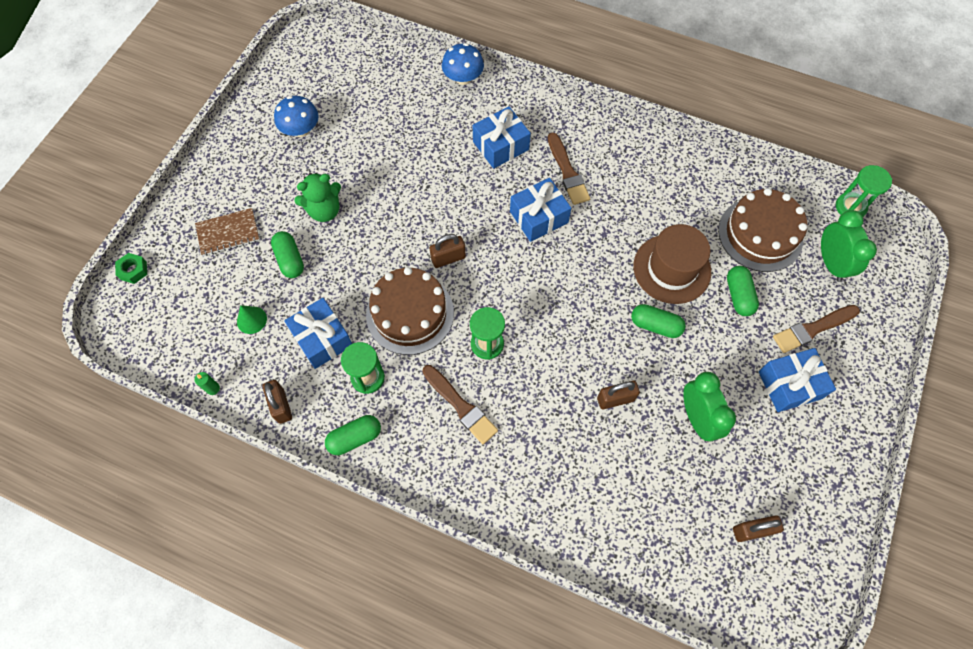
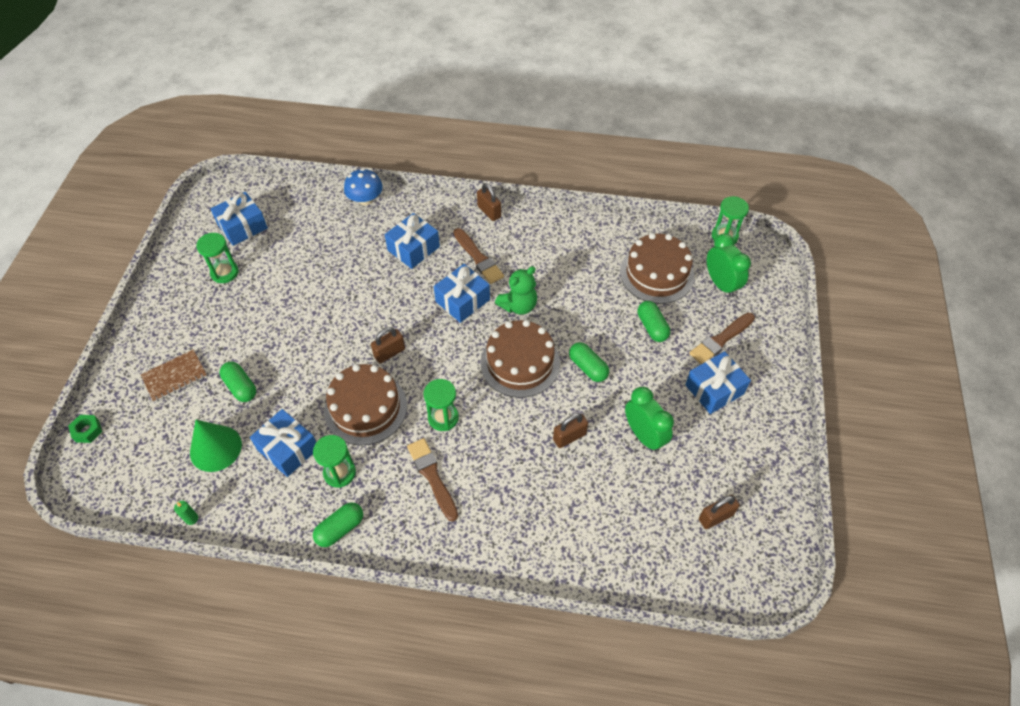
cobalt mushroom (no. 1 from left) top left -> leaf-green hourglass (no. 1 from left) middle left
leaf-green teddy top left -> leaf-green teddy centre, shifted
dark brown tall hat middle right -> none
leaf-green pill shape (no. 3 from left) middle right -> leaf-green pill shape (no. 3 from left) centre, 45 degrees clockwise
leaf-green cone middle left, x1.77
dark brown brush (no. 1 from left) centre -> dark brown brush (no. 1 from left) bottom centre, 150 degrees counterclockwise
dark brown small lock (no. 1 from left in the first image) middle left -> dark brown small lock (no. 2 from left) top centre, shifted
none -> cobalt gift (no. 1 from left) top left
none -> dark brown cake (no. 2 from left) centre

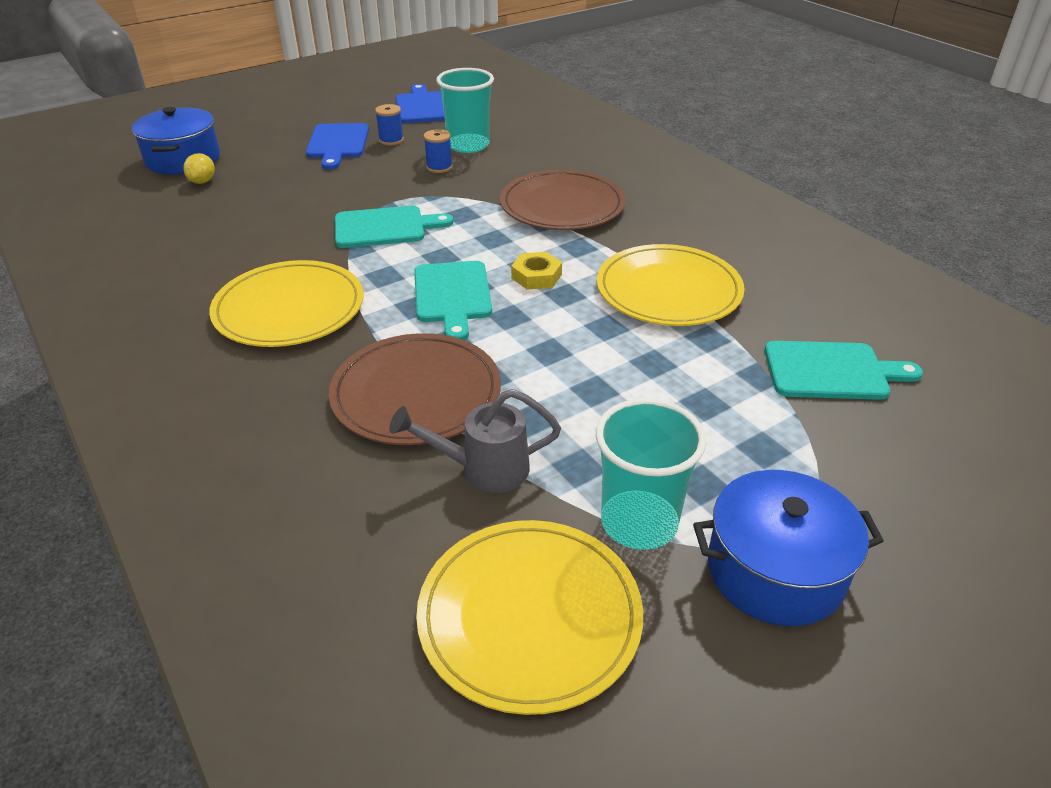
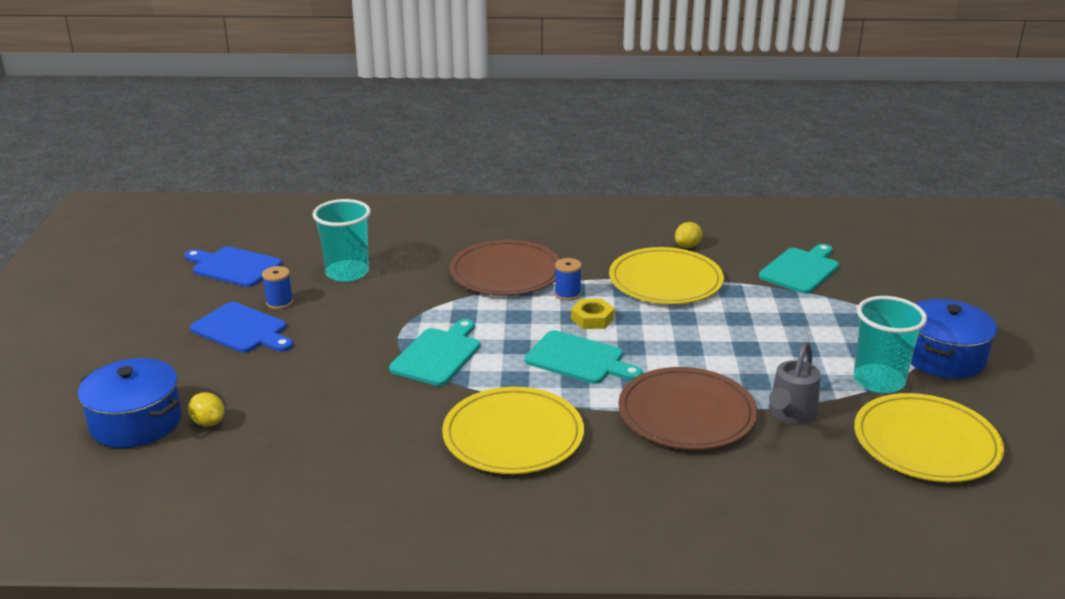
cobalt bobbin (no. 2 from left) top centre -> cobalt bobbin (no. 2 from left) centre, shifted
none -> golden toy lemon (no. 2 from left) centre

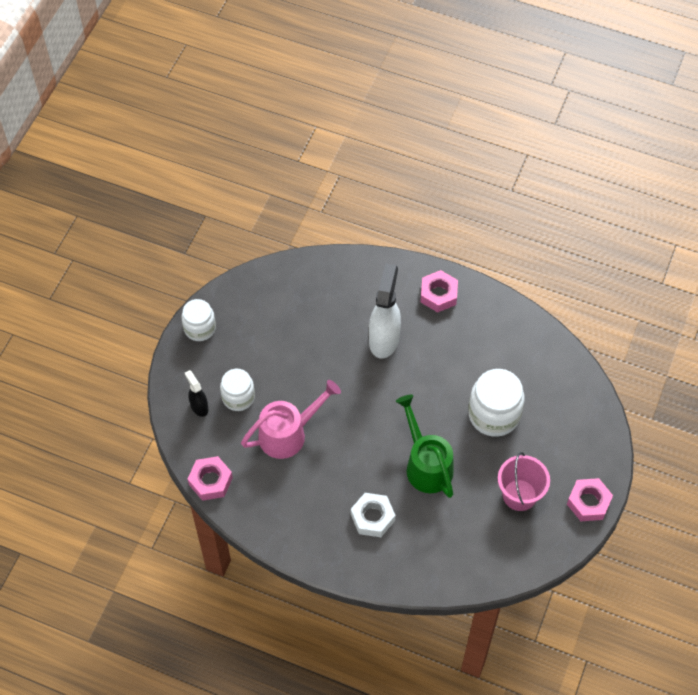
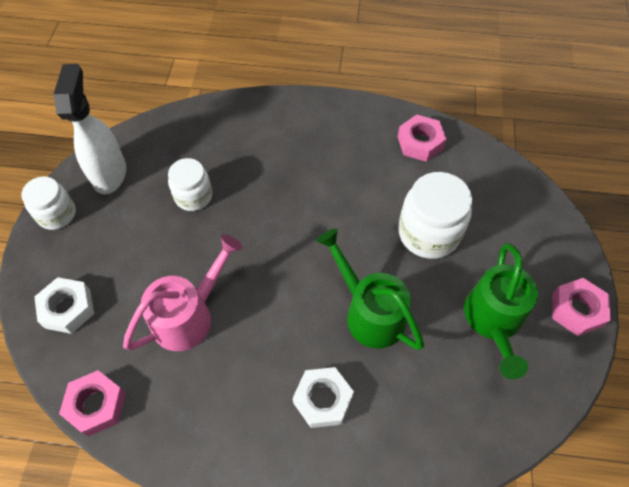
white spray bottle centre -> white spray bottle top left, shifted
rose-pink hex nut (no. 2 from left) centre -> rose-pink hex nut (no. 2 from left) top right, shifted
white jam jar (no. 2 from left) centre -> white jam jar (no. 2 from left) middle left, shifted
jet-black spray bottle middle left -> white hex nut (no. 1 from left) middle left
rose-pink pail bottom right -> leaf-green watering pot (no. 2 from left) middle right

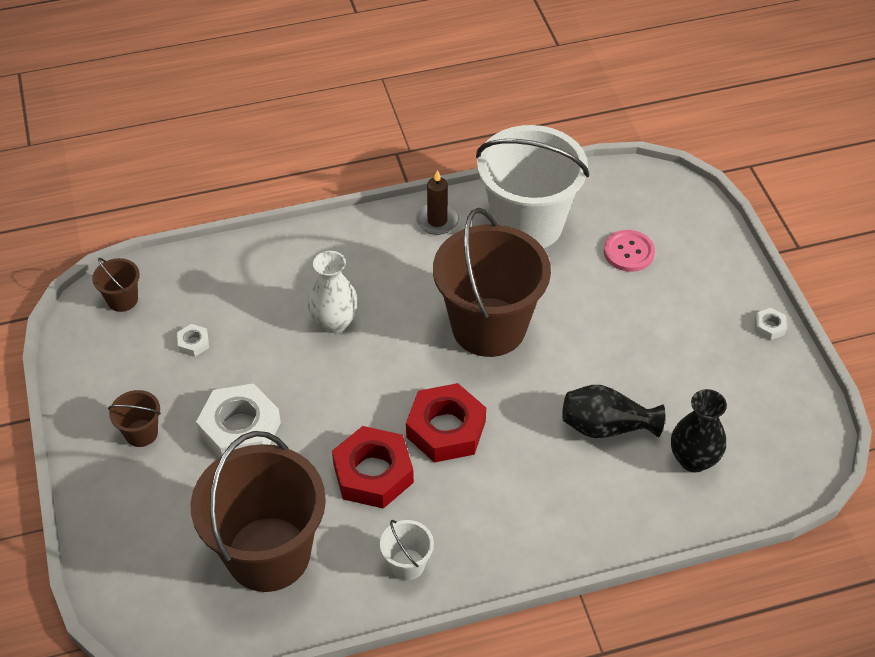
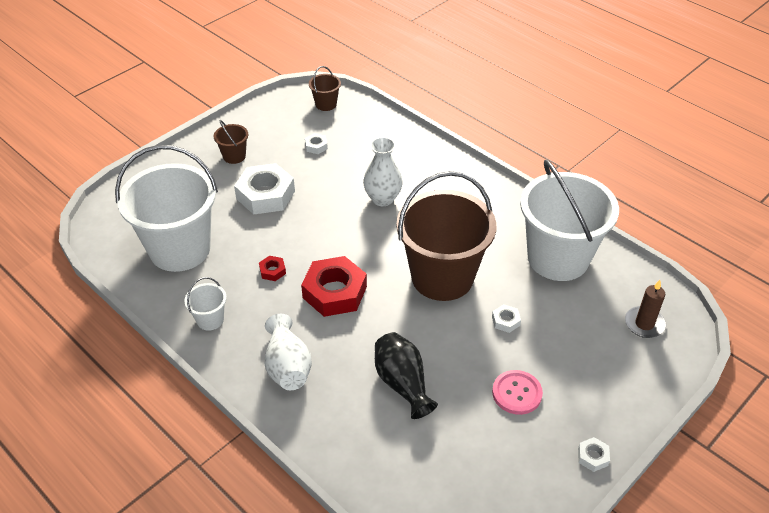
dark brown wax candle top centre -> dark brown wax candle middle right, shifted
rose-pink button middle right -> rose-pink button bottom right, shifted
jet-black vase (no. 2 from left) middle right -> none
crimson hex nut (no. 1 from left) bottom centre -> crimson hex nut (no. 1 from left) centre, x0.44
dark brown pail (no. 3 from left) bottom left -> white pail (no. 1 from left) middle left
none -> white hex nut (no. 3 from left) centre
none -> white vase (no. 1 from left) bottom centre

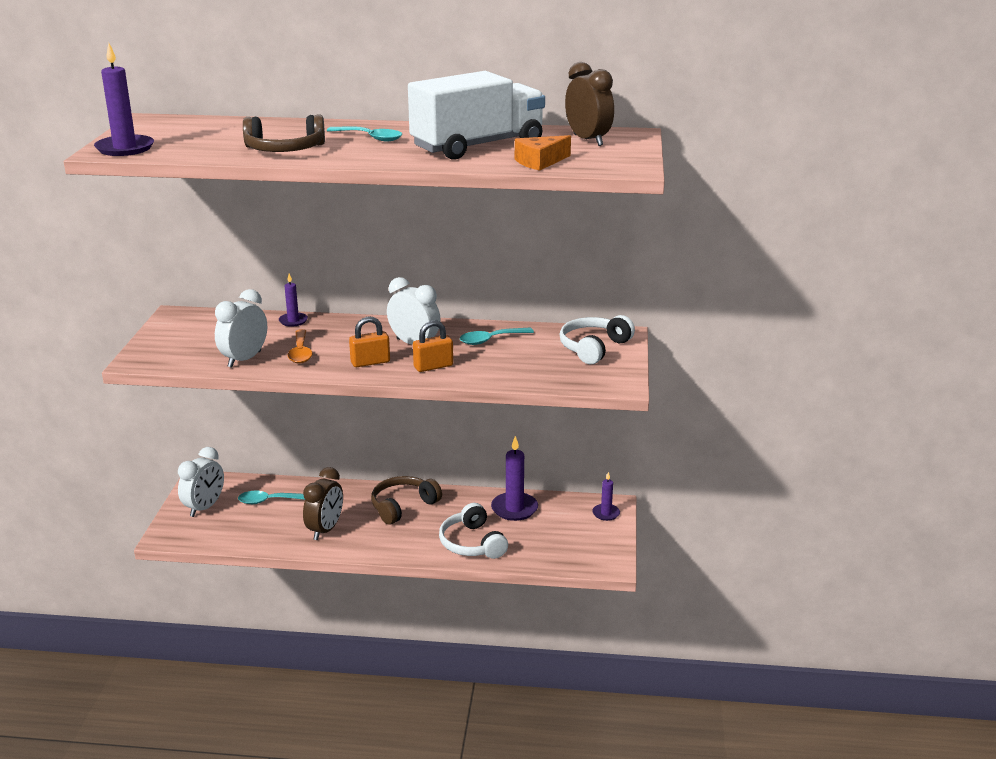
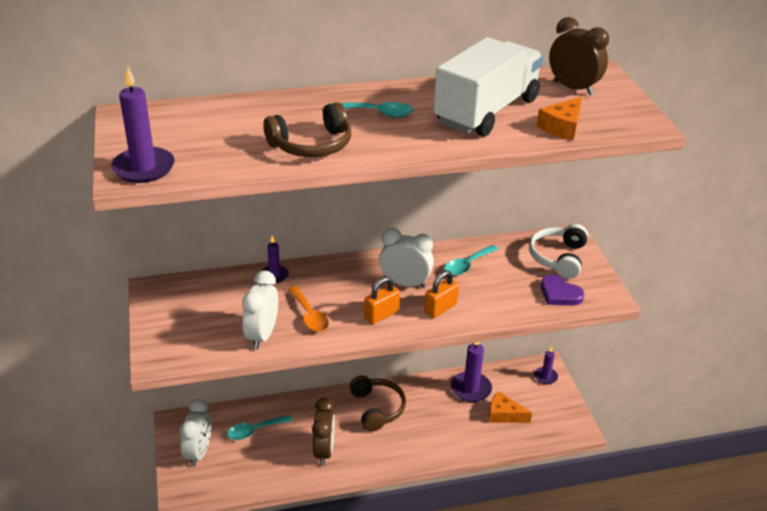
dark brown over-ear headphones (no. 2 from left) centre -> dark brown over-ear headphones (no. 2 from left) bottom centre, 135 degrees clockwise
white over-ear headphones (no. 1 from left) bottom centre -> none
none -> purple love heart middle right
none -> orange cheese (no. 1 from left) bottom centre

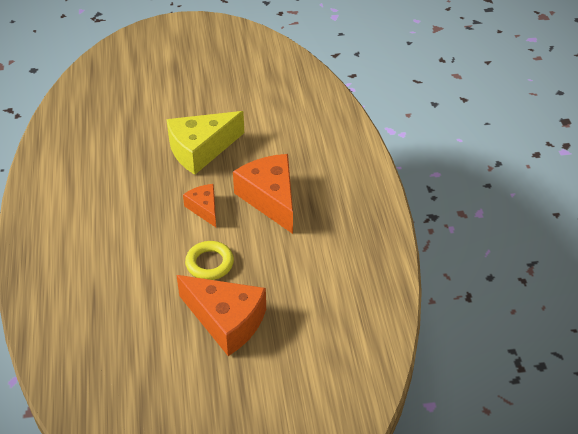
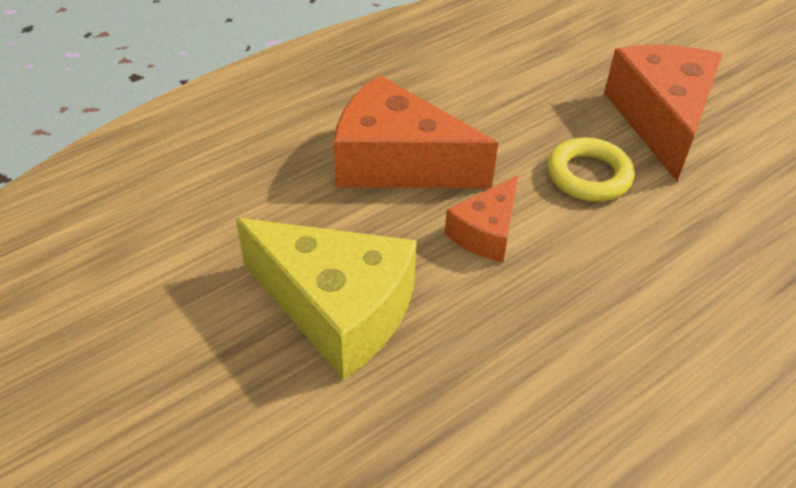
orange cheese (no. 3 from left in the first image) centre -> orange cheese (no. 1 from left) top centre, 75 degrees clockwise

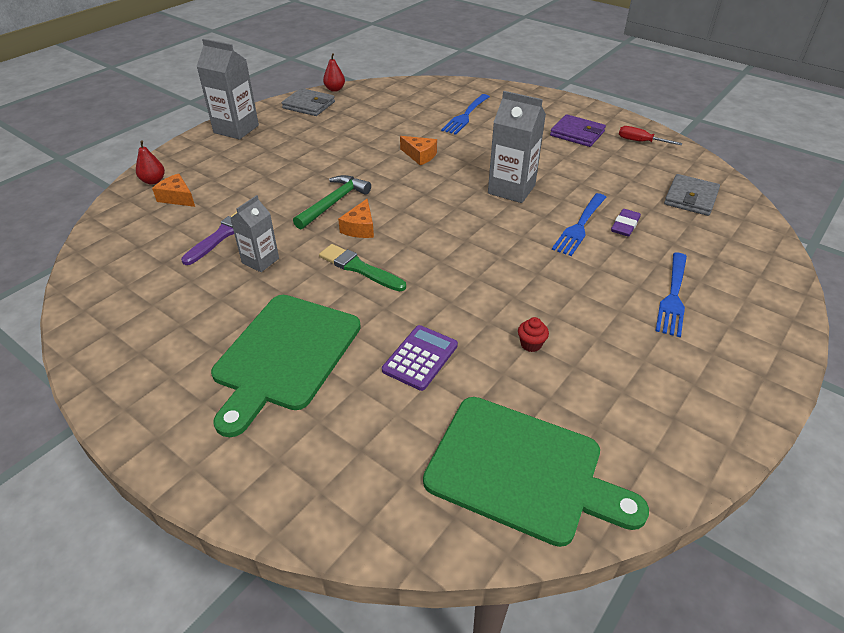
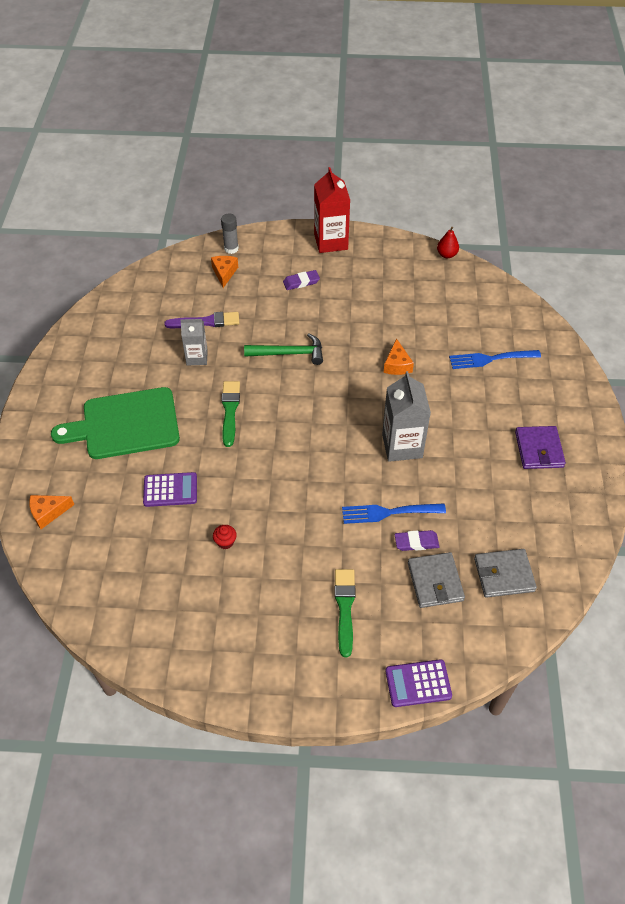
ash-grey carton (no. 1 from left) top left -> crimson carton top centre
ash-grey wallet (no. 1 from left) top centre -> ash-grey wallet (no. 1 from left) middle right, shifted
crimson flat screwdriver top right -> none
crimson toy pear (no. 1 from left) top left -> ash-grey glue stick top centre
orange cheese (no. 2 from left in the first image) centre -> orange cheese (no. 1 from left) middle left, shifted
cobalt table fork (no. 3 from left) middle right -> leaf-green brush (no. 2 from left) bottom centre
leaf-green bread board (no. 2 from left) bottom centre -> none
none -> purple gum eraser (no. 1 from left) top centre
none -> purple pocket calculator (no. 2 from left) bottom right

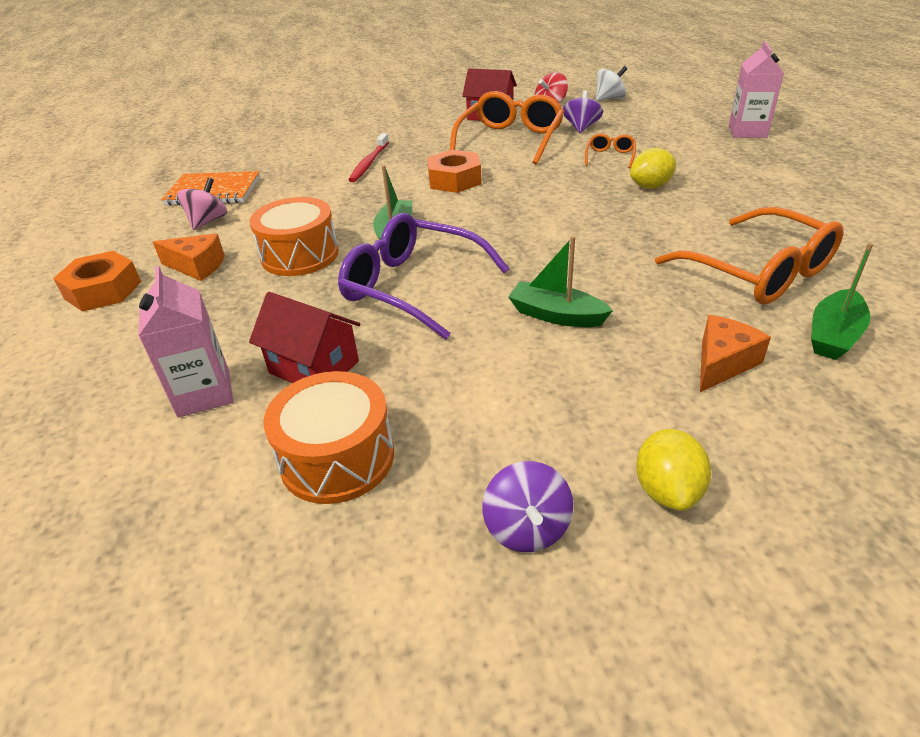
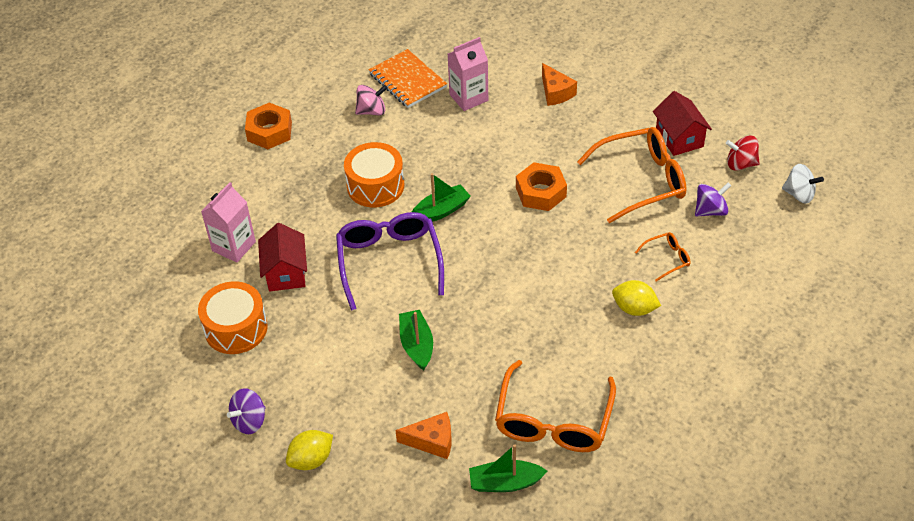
rose-pink carton (no. 2 from left) top right -> rose-pink carton (no. 2 from left) top centre, shifted
crimson tooth brush top centre -> none
orange cheese (no. 1 from left in the first image) middle left -> orange cheese (no. 2 from left) top centre, shifted

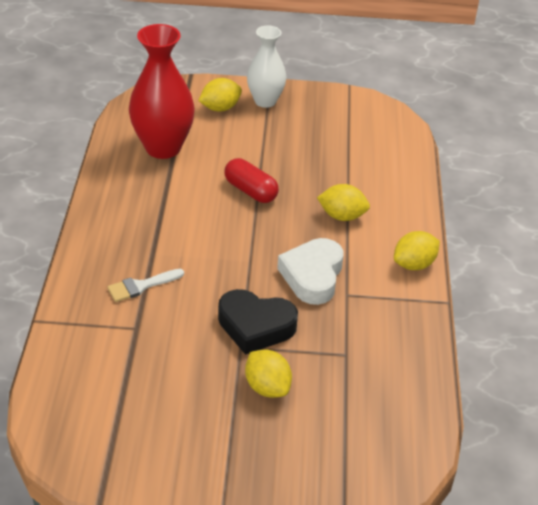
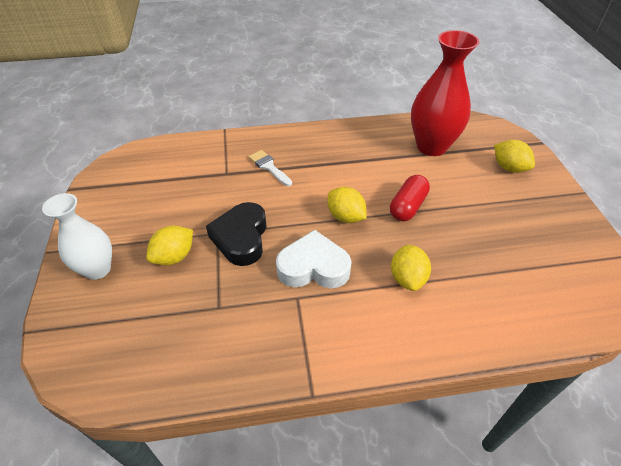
white vase top centre -> white vase middle left, shifted
golden toy lemon (no. 4 from left in the first image) middle right -> golden toy lemon (no. 2 from left) centre, shifted

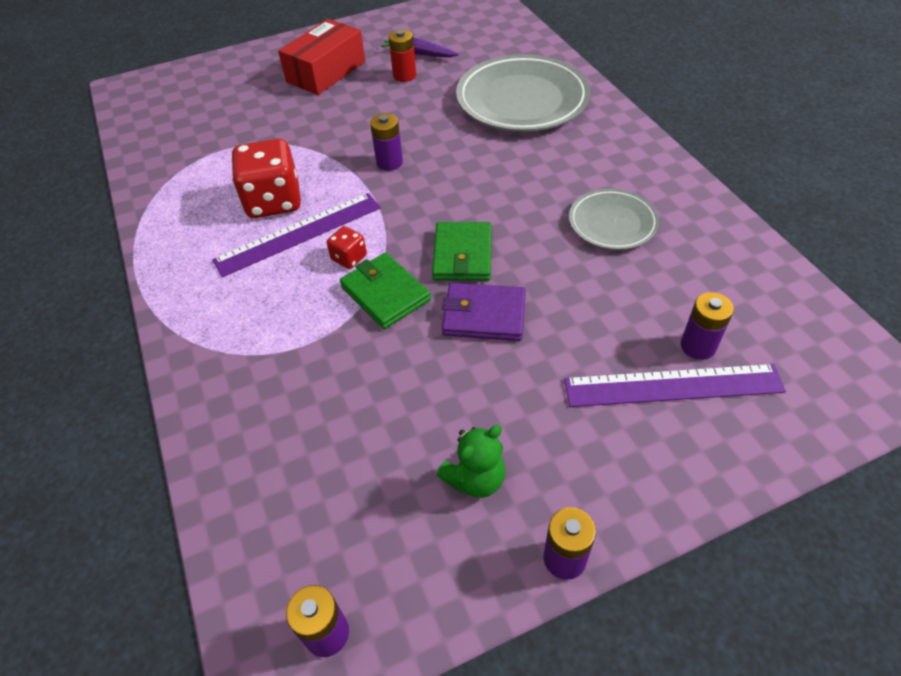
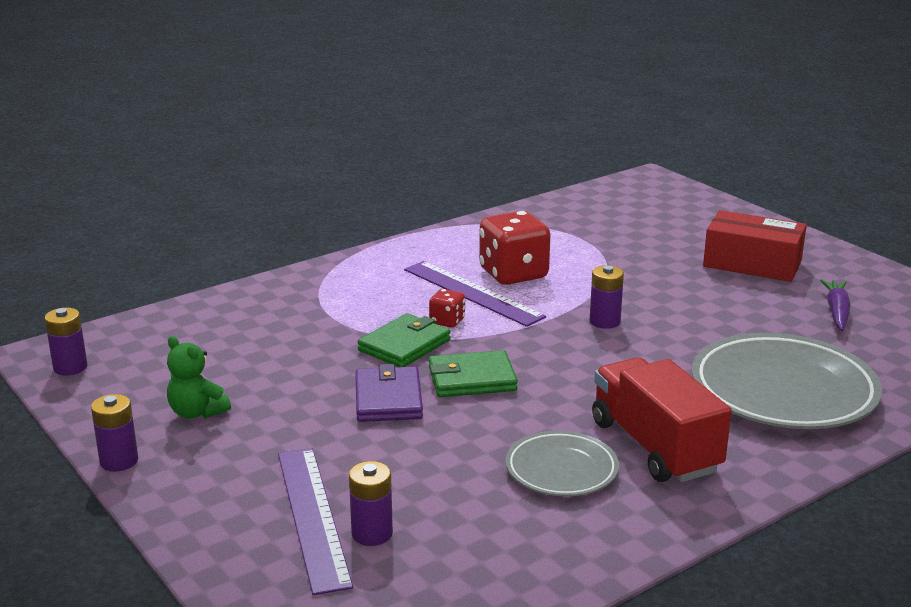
crimson AA battery top centre -> none
none -> crimson truck bottom right

